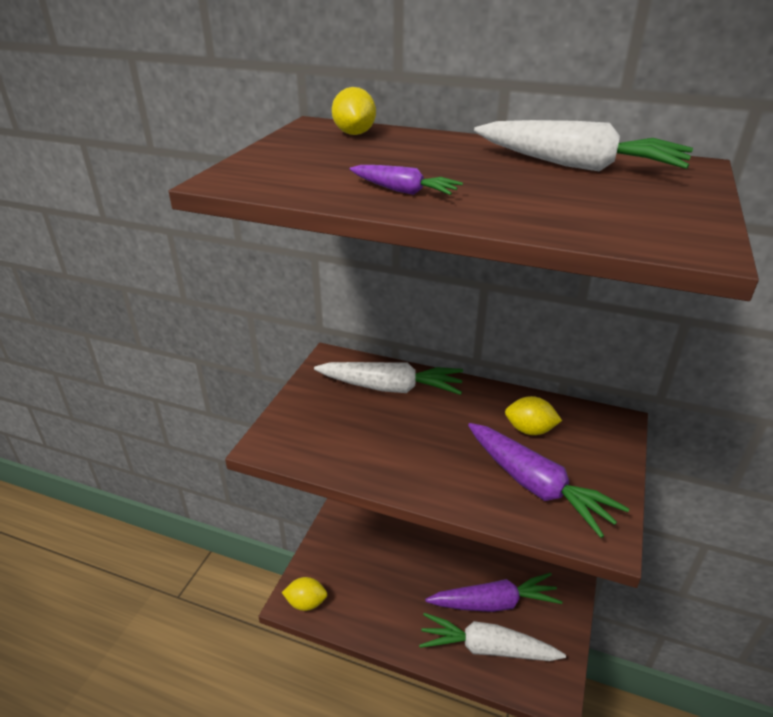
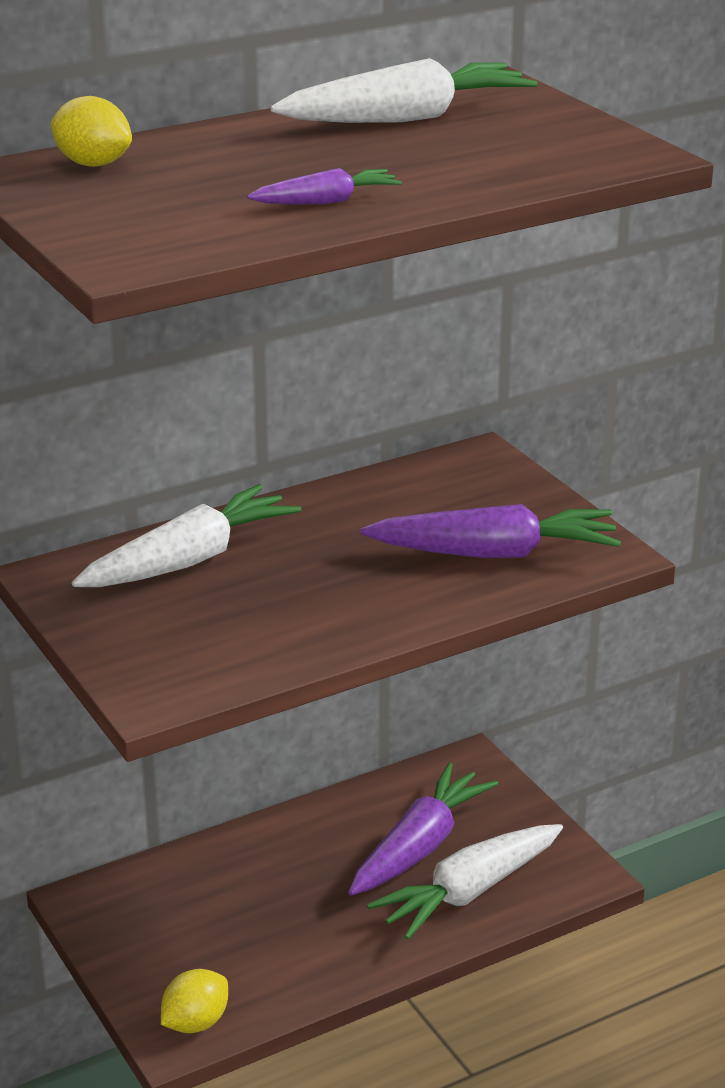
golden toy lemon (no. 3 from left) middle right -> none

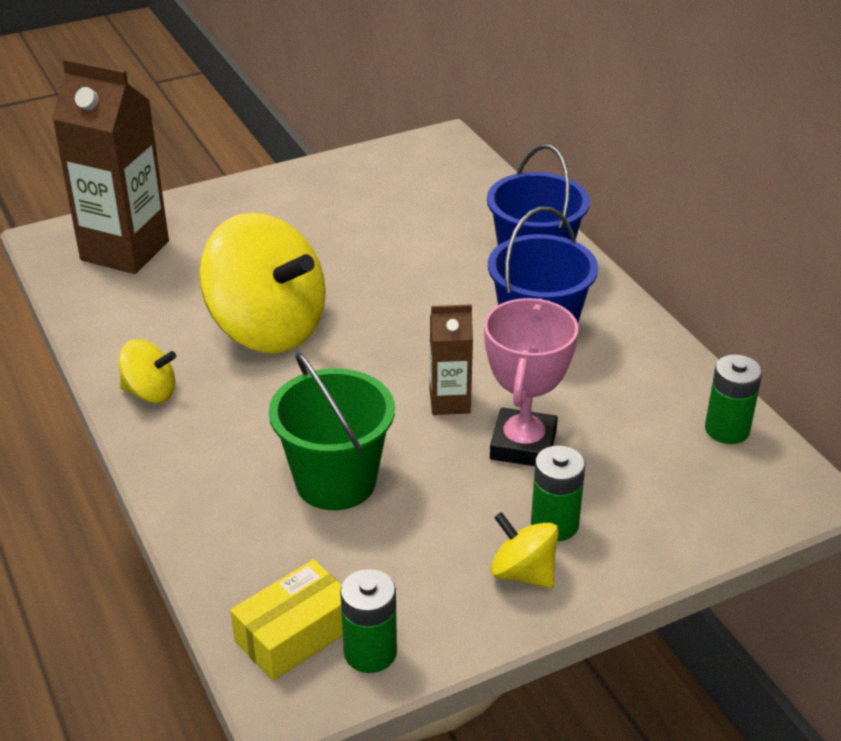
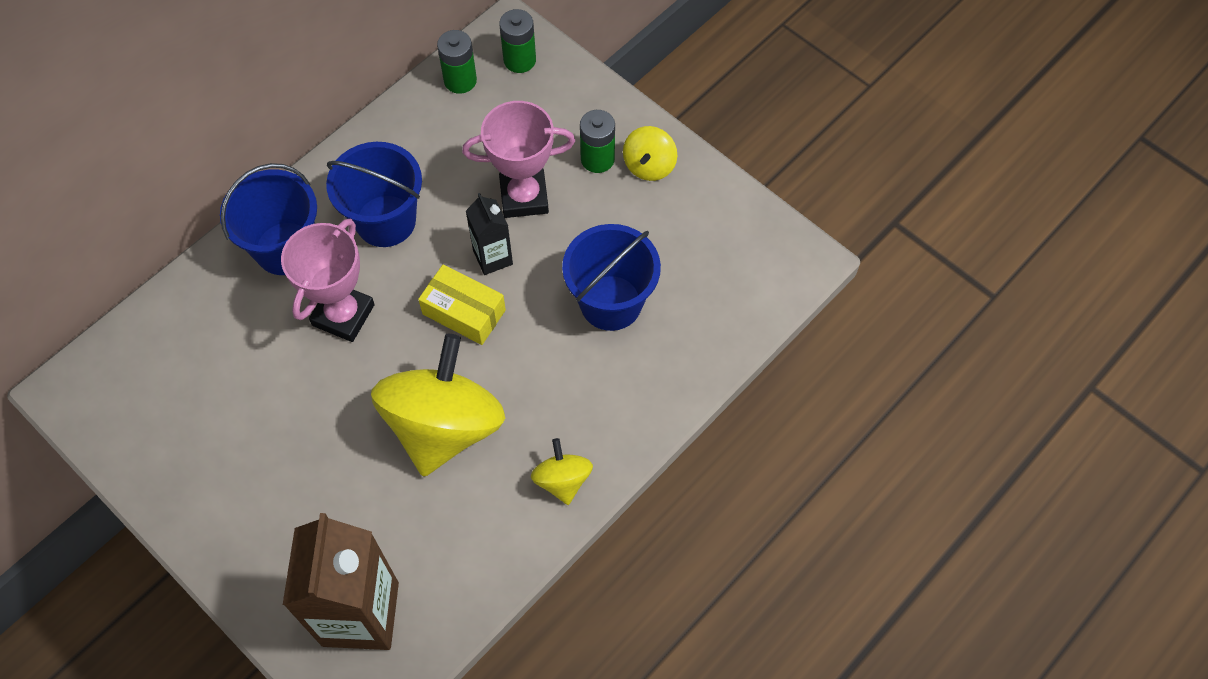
dark brown carton (no. 2 from left) centre -> jet-black carton centre
leaf-green pail centre -> cobalt pail (no. 3 from left) centre
golden parcel bottom centre -> golden parcel centre, shifted
leaf-green AA battery (no. 1 from left in the first image) bottom centre -> leaf-green AA battery (no. 2 from left) top centre, shifted
none -> rose-pink trophy (no. 1 from left) middle left

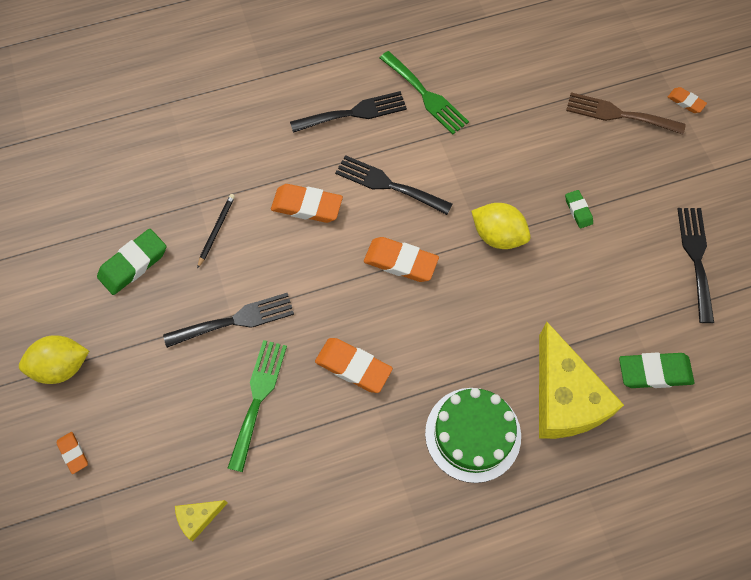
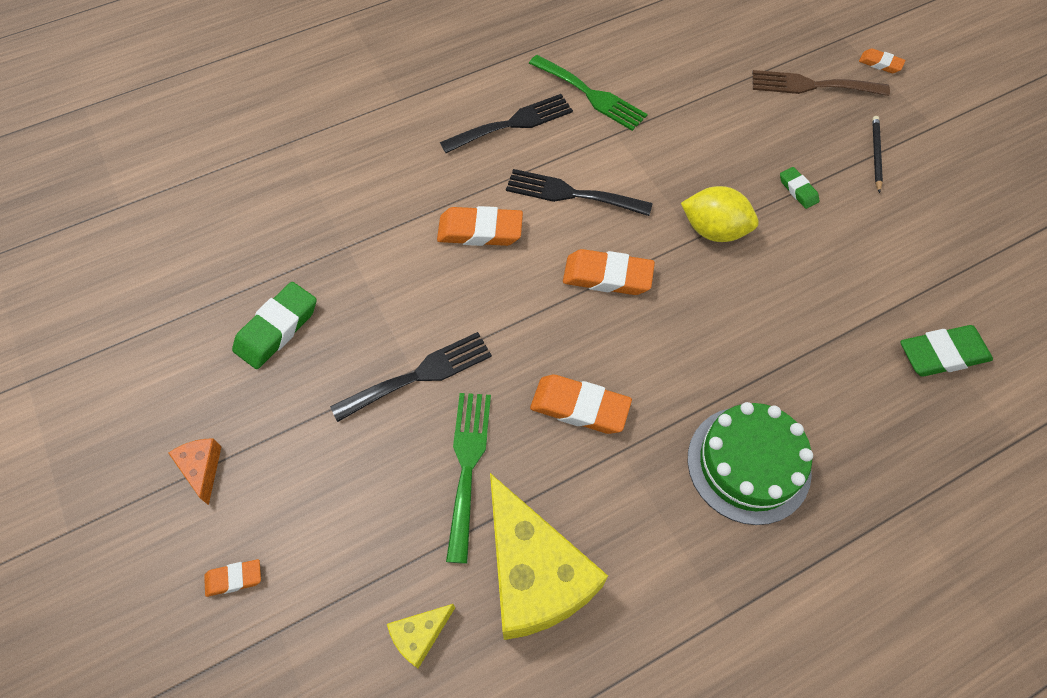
jet-black pencil middle left -> jet-black pencil top right, shifted
jet-black table fork (no. 4 from left) middle right -> none
golden cheese (no. 2 from left) middle right -> golden cheese (no. 2 from left) bottom centre, shifted
golden toy lemon (no. 1 from left) middle left -> orange cheese bottom left
orange gum eraser (no. 1 from left) bottom left, 60 degrees counterclockwise

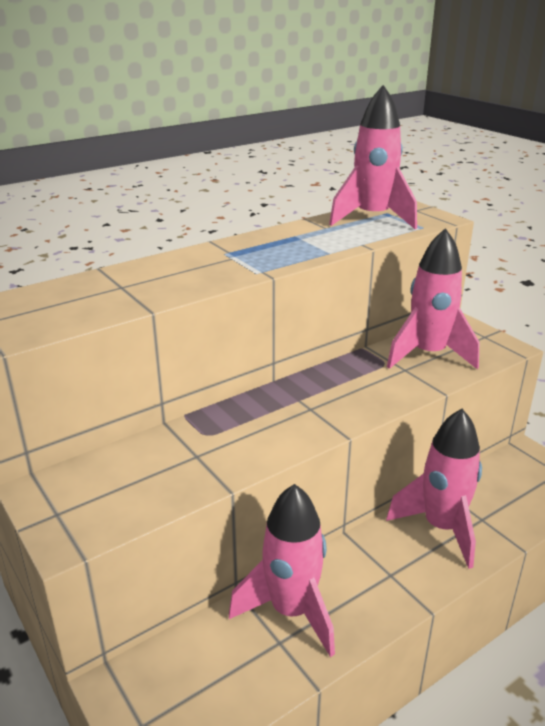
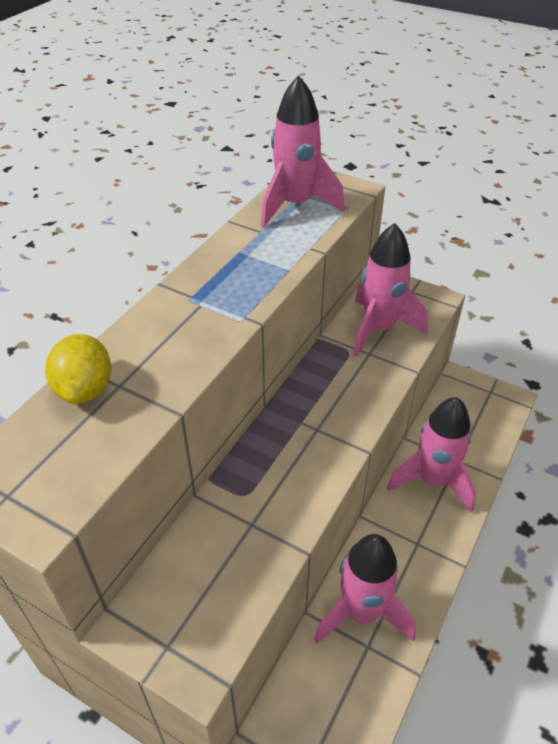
none -> golden toy lemon middle left

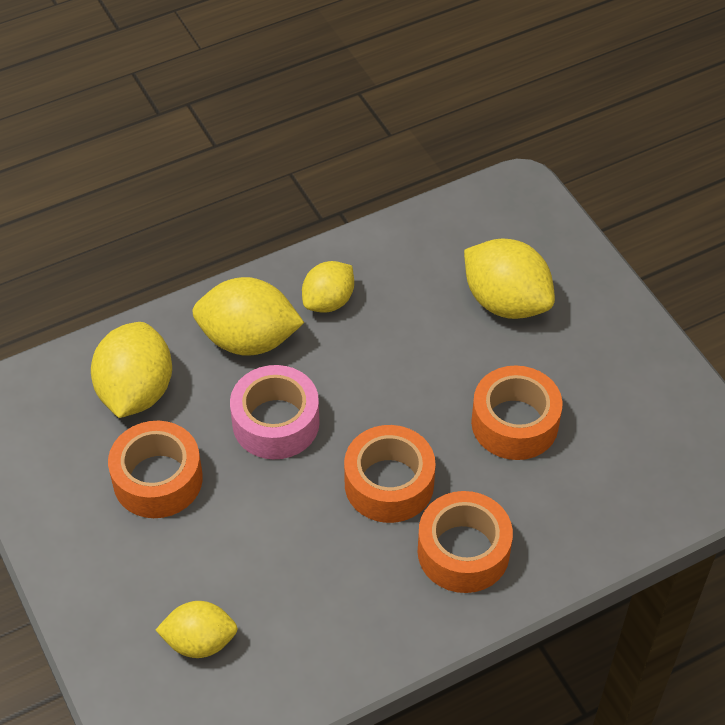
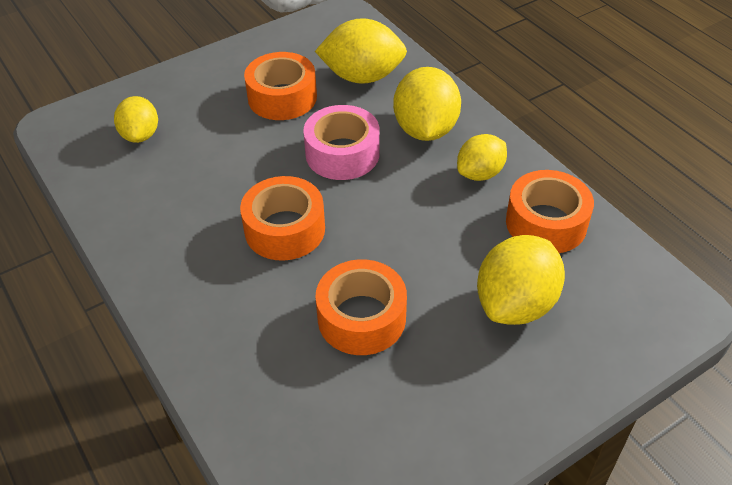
golden toy lemon (no. 4 from left) centre -> golden toy lemon (no. 4 from left) top centre, 75 degrees counterclockwise
orange roll of tape (no. 3 from left in the first image) bottom centre -> orange roll of tape (no. 4 from left) middle right, shifted

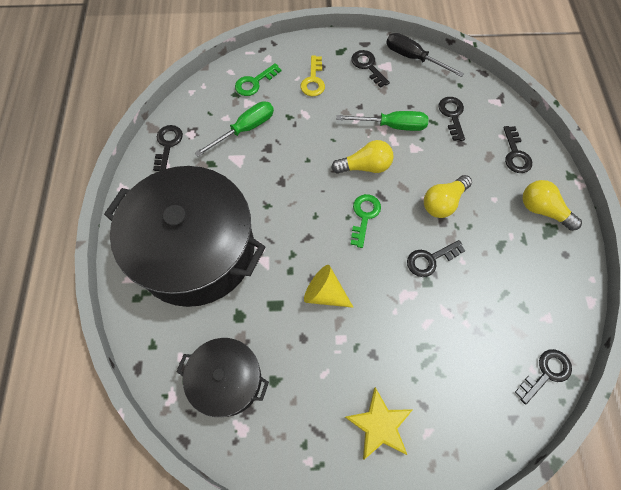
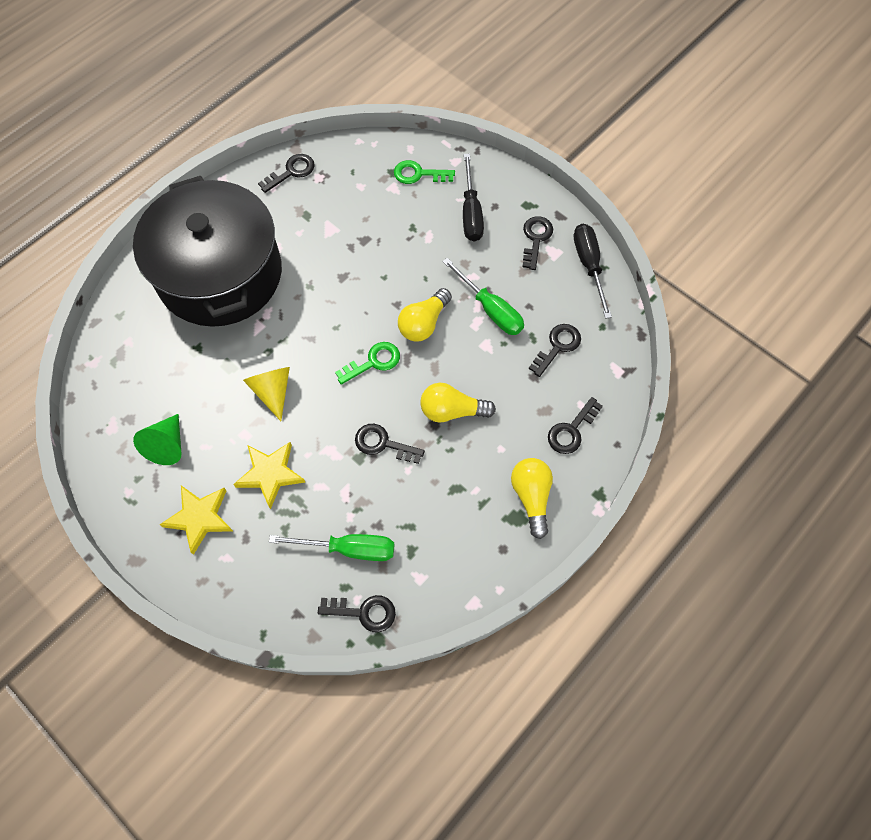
golden latchkey top centre -> jet-black flat screwdriver (no. 1 from left) top centre
leaf-green flat screwdriver (no. 1 from left) top centre -> leaf-green flat screwdriver (no. 1 from left) centre, shifted
golden light bulb (no. 1 from left) top centre -> golden light bulb (no. 1 from left) centre, 90 degrees clockwise
jet-black pot (no. 2 from left) bottom centre -> none
none -> leaf-green cone middle left
none -> golden five-pointed star (no. 2 from left) middle left

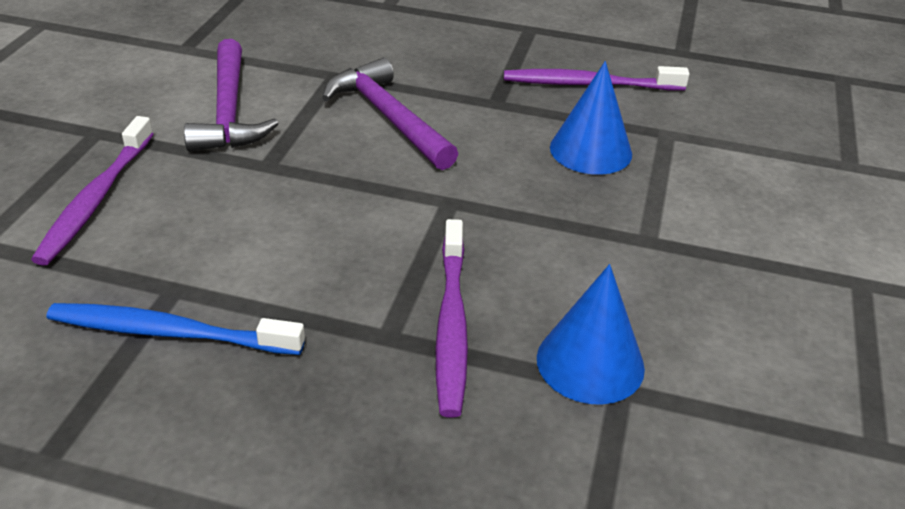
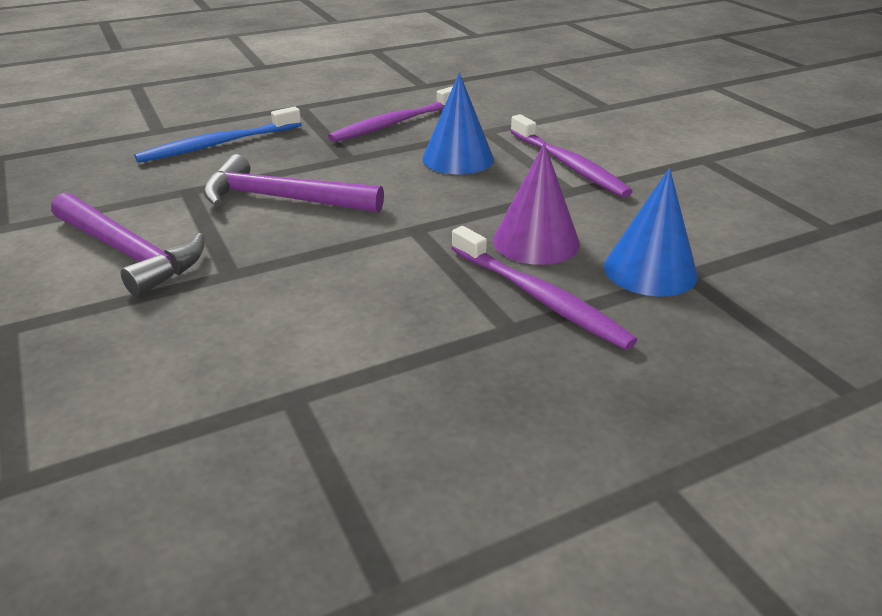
purple tooth brush (no. 1 from left in the first image) middle left -> purple tooth brush (no. 3 from left) top centre, shifted
cobalt tooth brush middle left -> cobalt tooth brush top left, shifted
none -> purple cone top centre

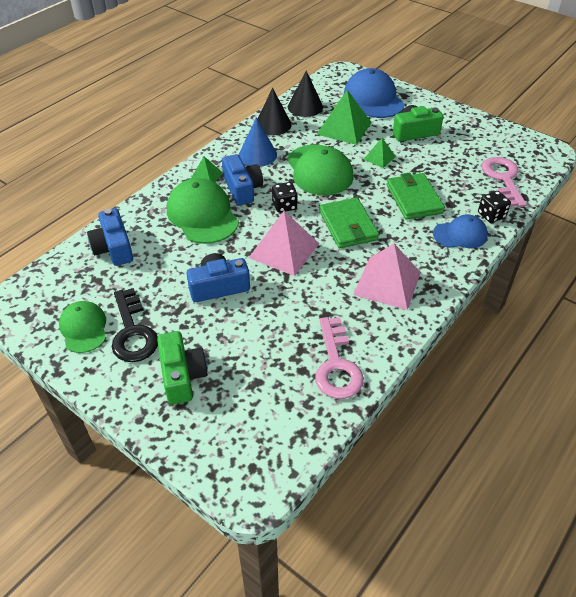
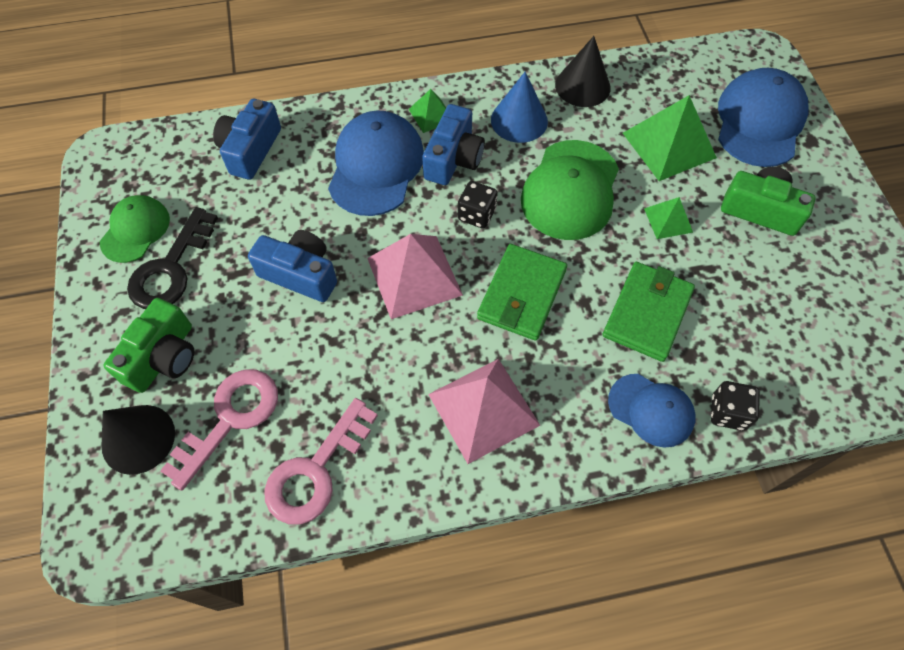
jet-black cone (no. 2 from left in the first image) top centre -> jet-black cone (no. 1 from left) bottom left, shifted
rose-pink latchkey (no. 2 from left in the first image) top right -> rose-pink latchkey (no. 1 from left) middle left, shifted
leaf-green baseball cap (no. 2 from left) centre -> cobalt baseball cap (no. 1 from left) top centre

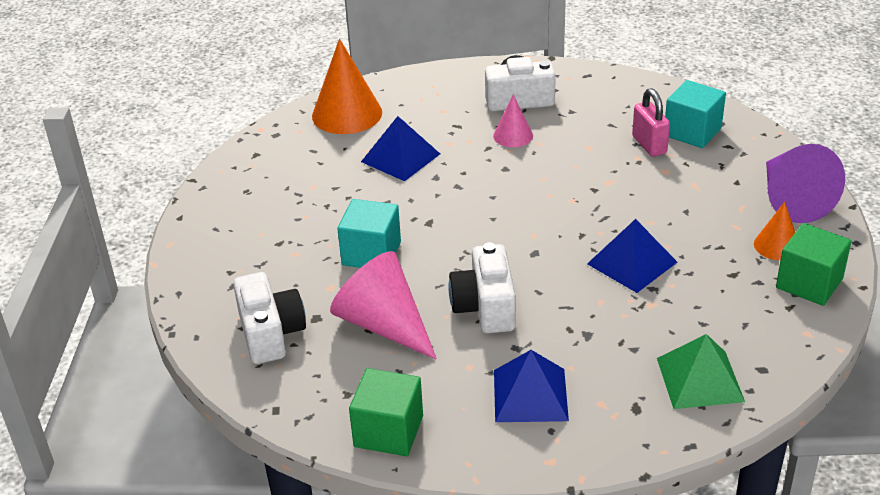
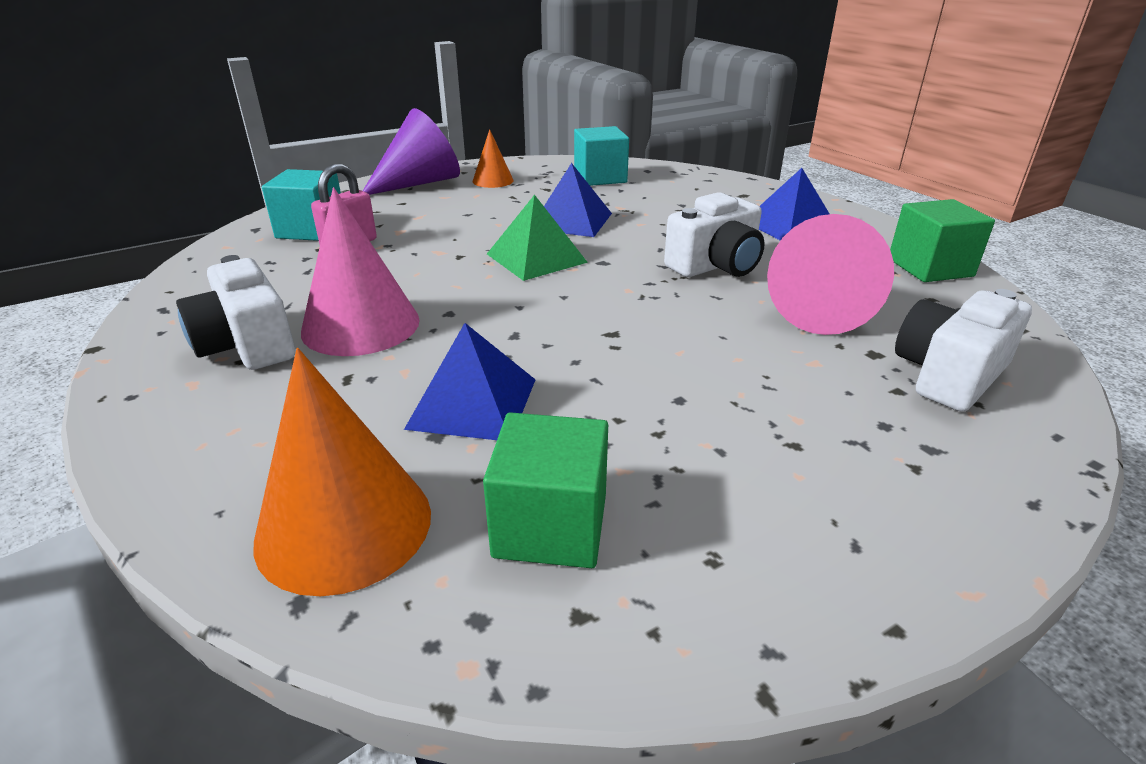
rose-pink cone (no. 2 from left in the first image) top centre -> rose-pink cone (no. 1 from left) middle left, x1.82
aqua cube (no. 1 from left in the first image) centre -> aqua cube (no. 2 from left) top centre, shifted
leaf-green cube (no. 2 from left in the first image) middle right -> leaf-green cube (no. 1 from left) centre, shifted
leaf-green solid pyramid bottom right -> leaf-green solid pyramid top centre, shifted

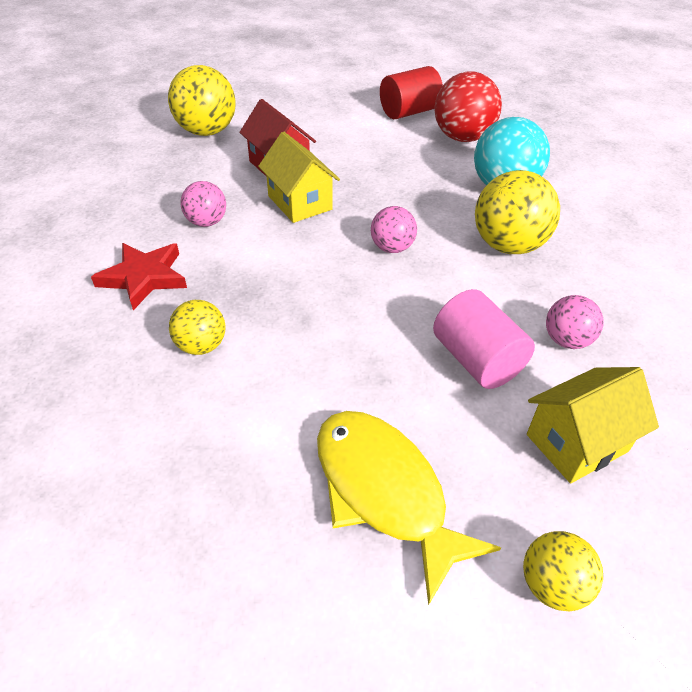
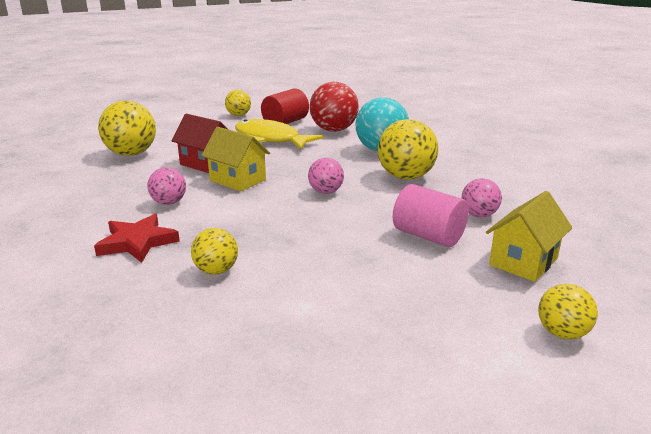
golden fish figure bottom centre -> golden fish figure top centre, shifted
none -> golden sphere (no. 3 from left) top centre

